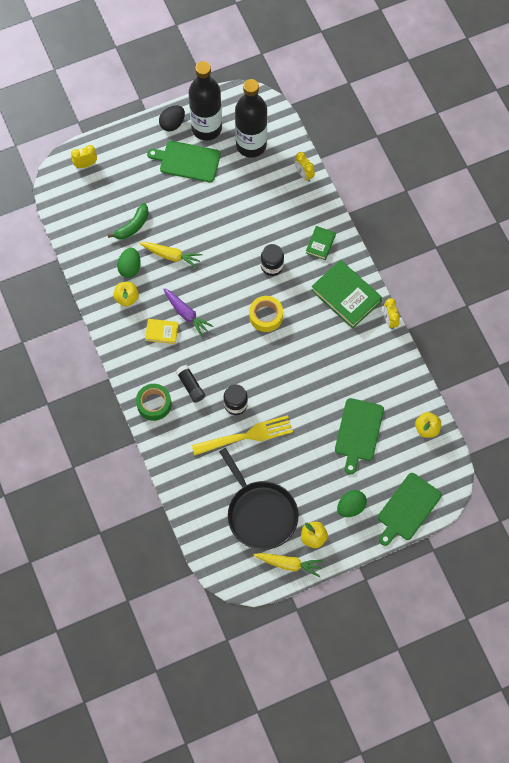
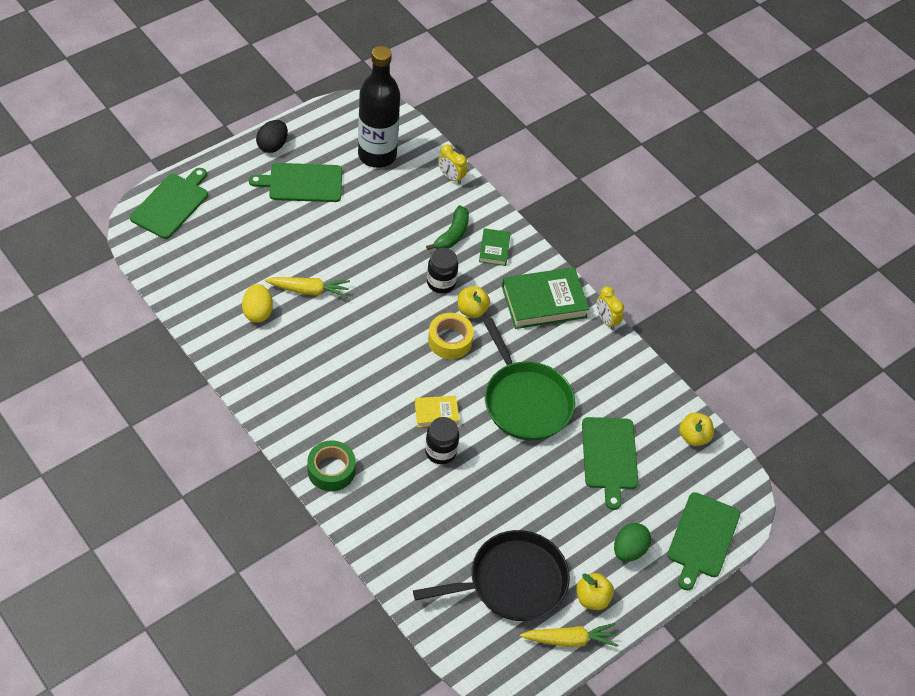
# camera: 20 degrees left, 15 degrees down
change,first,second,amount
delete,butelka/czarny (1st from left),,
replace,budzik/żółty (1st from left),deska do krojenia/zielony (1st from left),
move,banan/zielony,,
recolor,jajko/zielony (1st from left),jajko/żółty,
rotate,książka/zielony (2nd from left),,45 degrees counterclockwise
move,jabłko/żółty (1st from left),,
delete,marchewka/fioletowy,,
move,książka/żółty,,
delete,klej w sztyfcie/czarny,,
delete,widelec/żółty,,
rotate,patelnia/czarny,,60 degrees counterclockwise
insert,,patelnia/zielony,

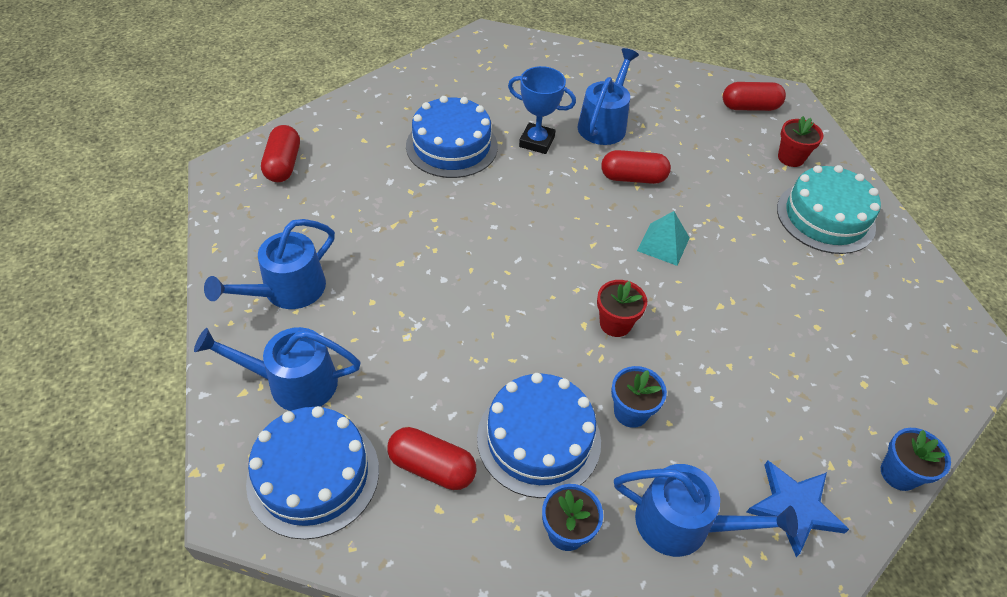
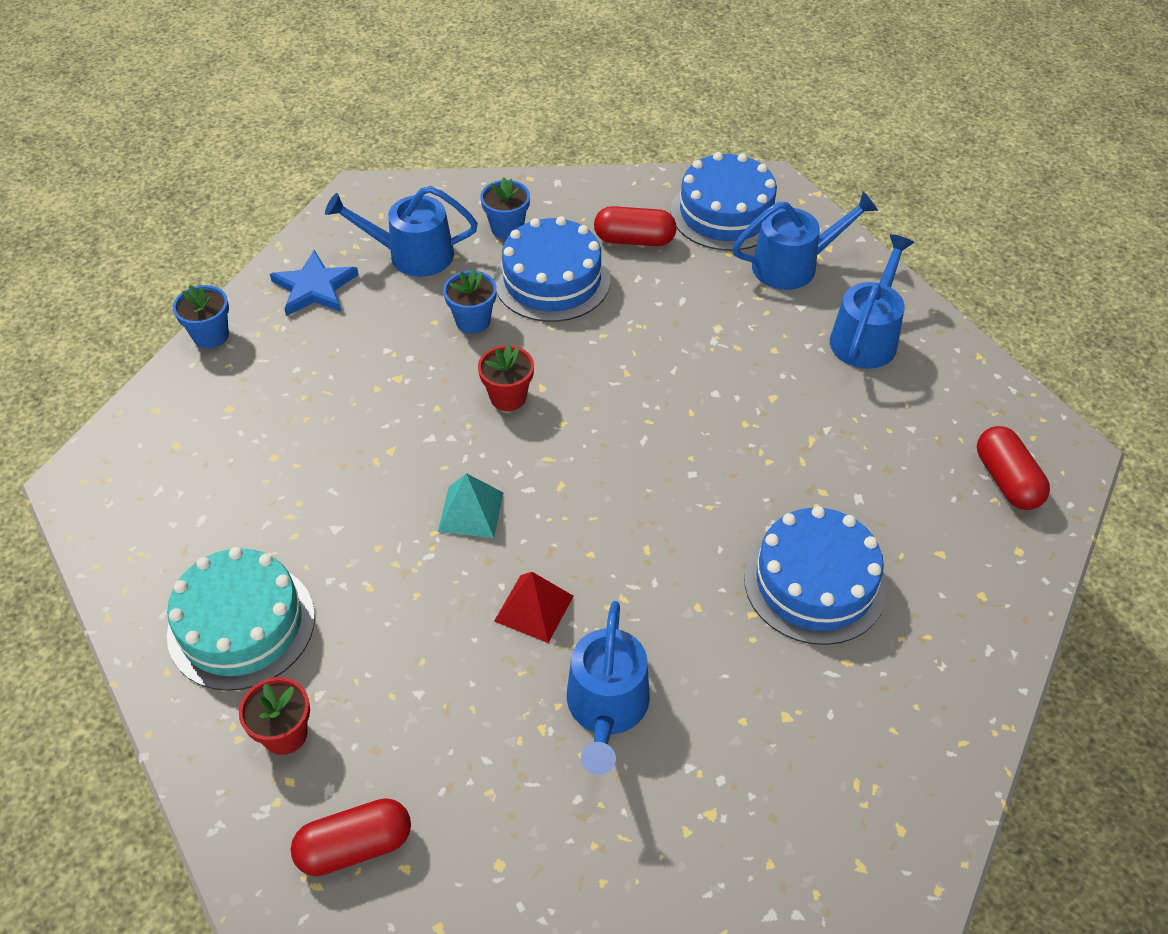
# camera: 165 degrees right, 0 degrees up
change,first,second,amount
delete,puchar/niebieski,,
replace,kapsułka/czerwony (3rd from left),piramida/czerwony,

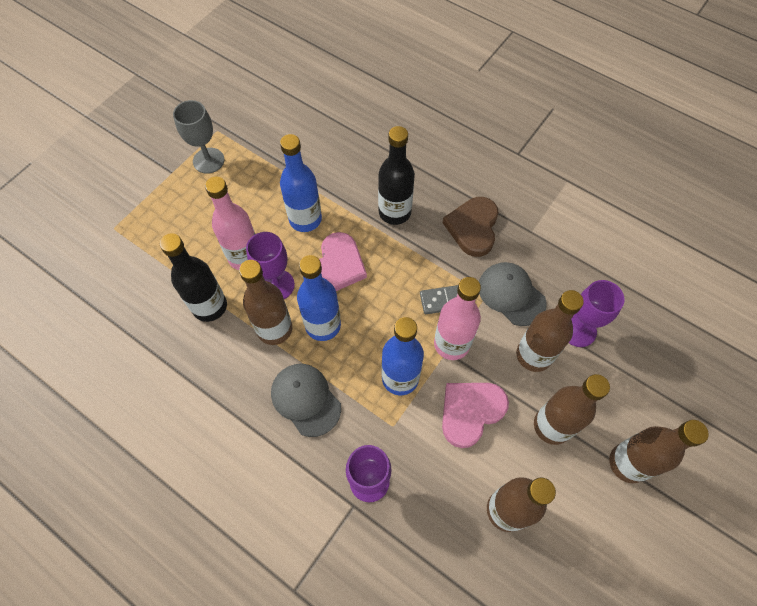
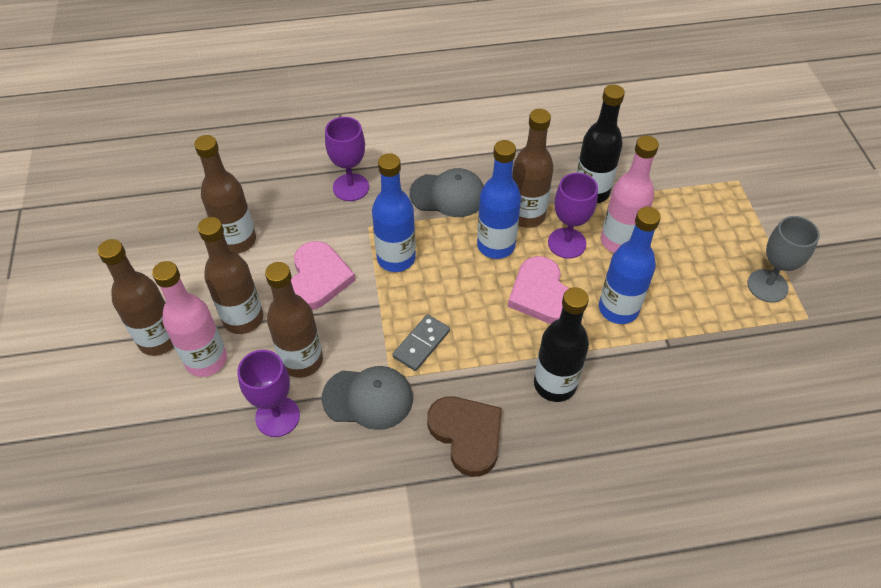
# camera: 135 degrees right, 10 degrees down
change,first,second,amount
move,butelka/różowy (2nd from left in the first image),butelka/różowy (1st from left),

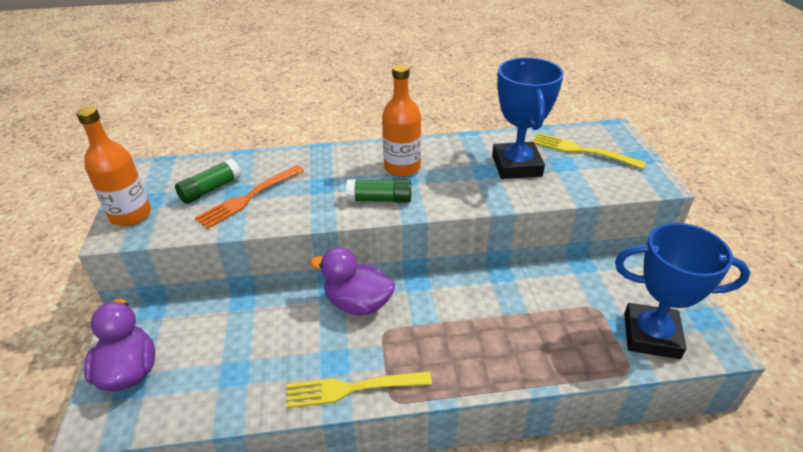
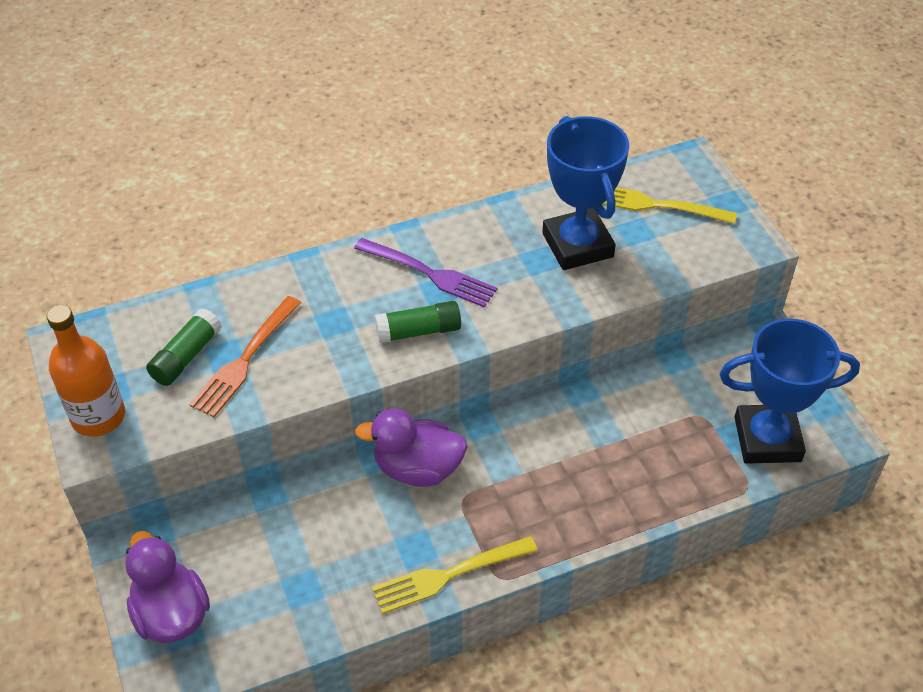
# camera: 15 degrees left, 10 degrees up
change,first,second,amount
replace,butelka/pomarańczowy (2nd from left),widelec/fioletowy,

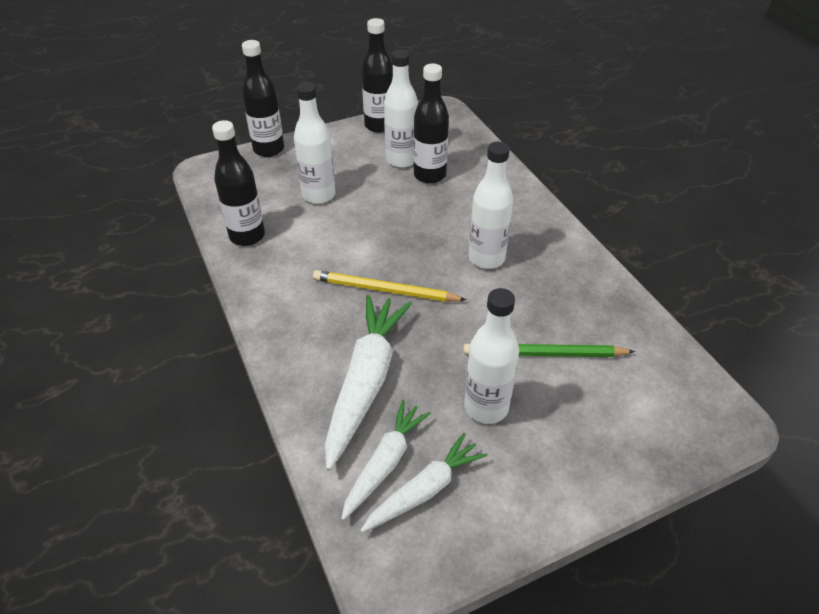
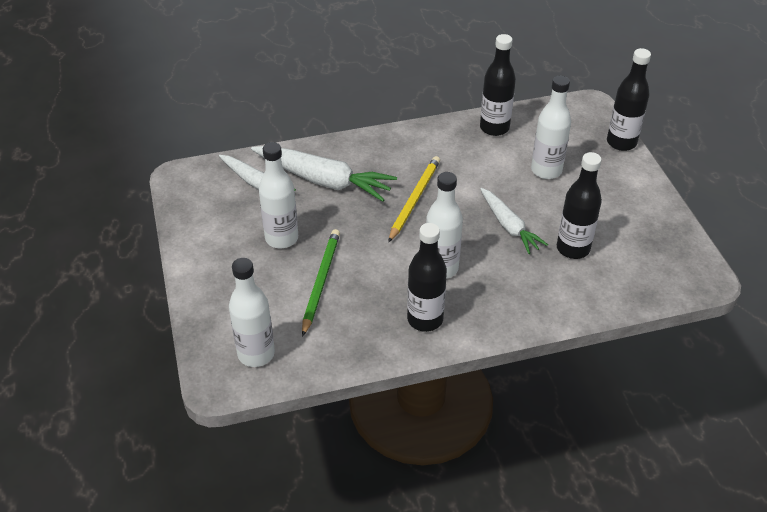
# camera: 100 degrees right, 0 degrees up
change,first,second,amount
move,butelka/czarny (3rd from left in the first image),butelka/czarny (1st from left),
move,butelka/biały (2nd from left in the first image),butelka/biały (1st from left),
move,marchewka/biały (3rd from left),,

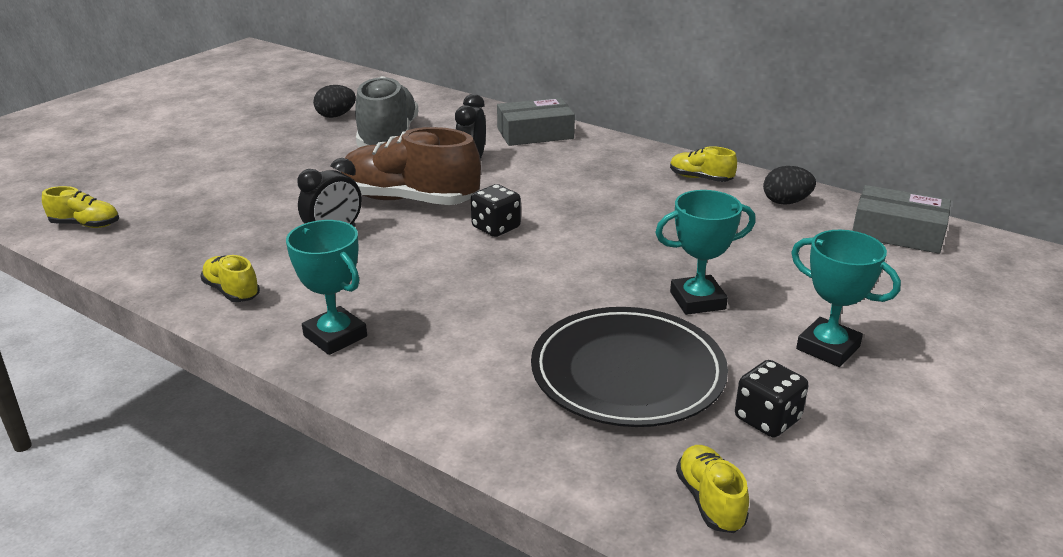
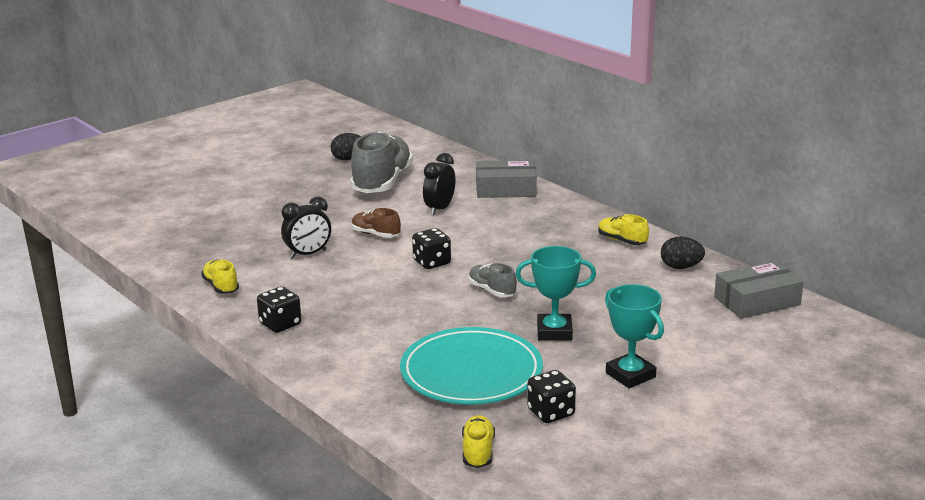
# camera: 15 degrees right, 5 degrees down
change,first,second,amount
resize,but/brązowy,,x0.48
rotate,pudełko/szary (2nd from left),,60 degrees counterclockwise
delete,but/żółty (1st from left),,
replace,puchar/turkusowy (1st from left),kostka do gry/czarny (1st from left),
recolor,talerz/czarny,talerz/turkusowy,
insert,,but/szary (2nd from left),

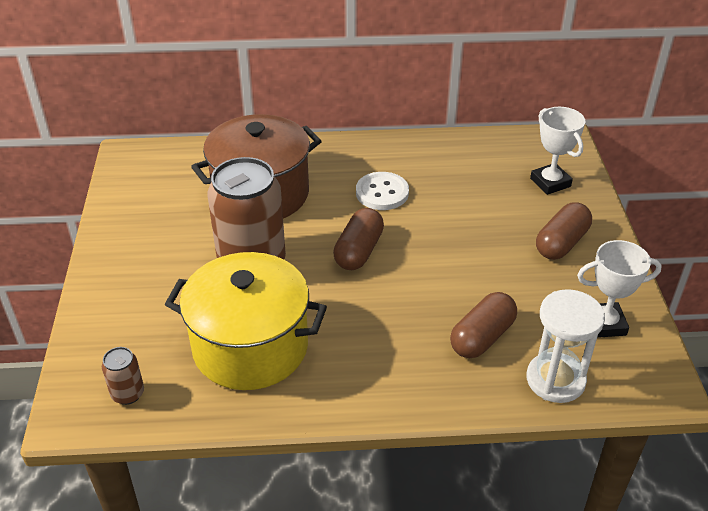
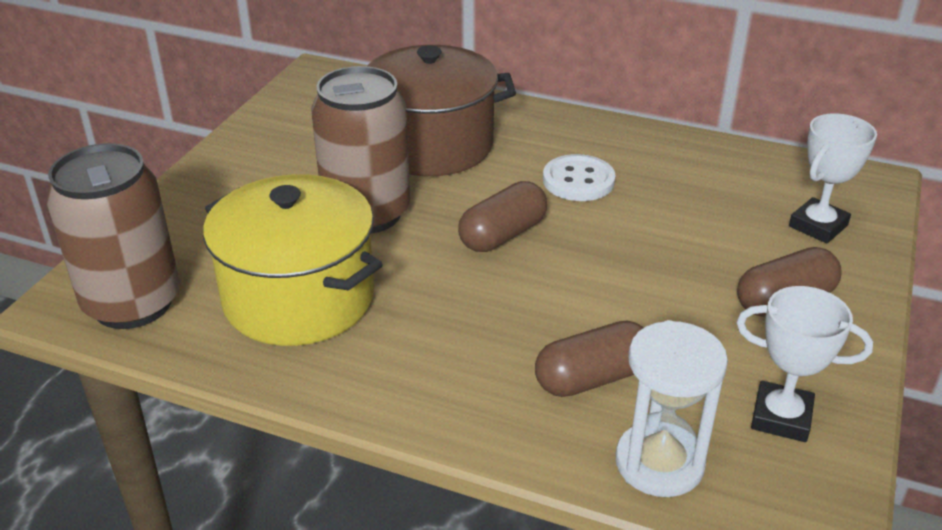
# camera: 25 degrees right, 5 degrees down
change,first,second,amount
rotate,puchar/biały (1st from left in the first image),puchar/biały (2nd from left),45 degrees clockwise
resize,puszka/brązowy (1st from left),,x2.33

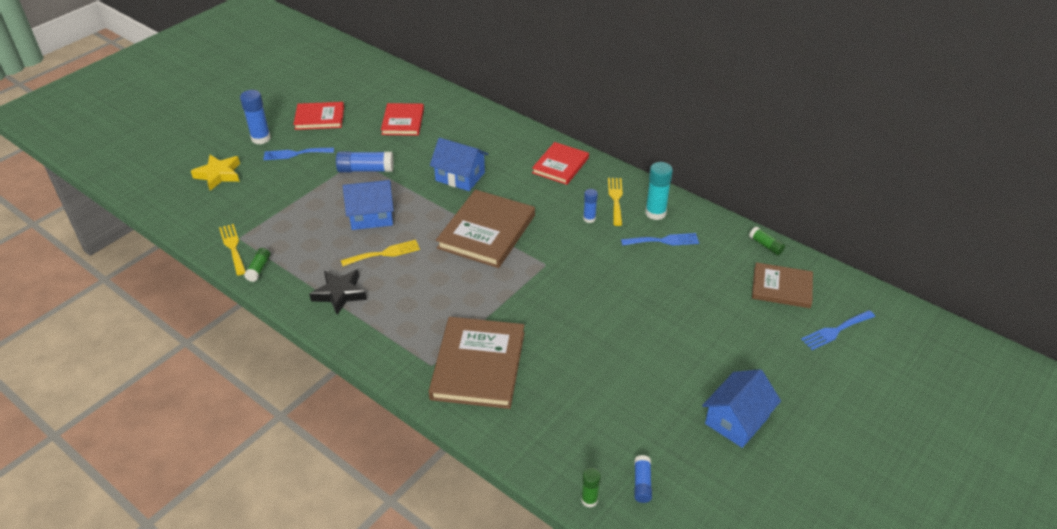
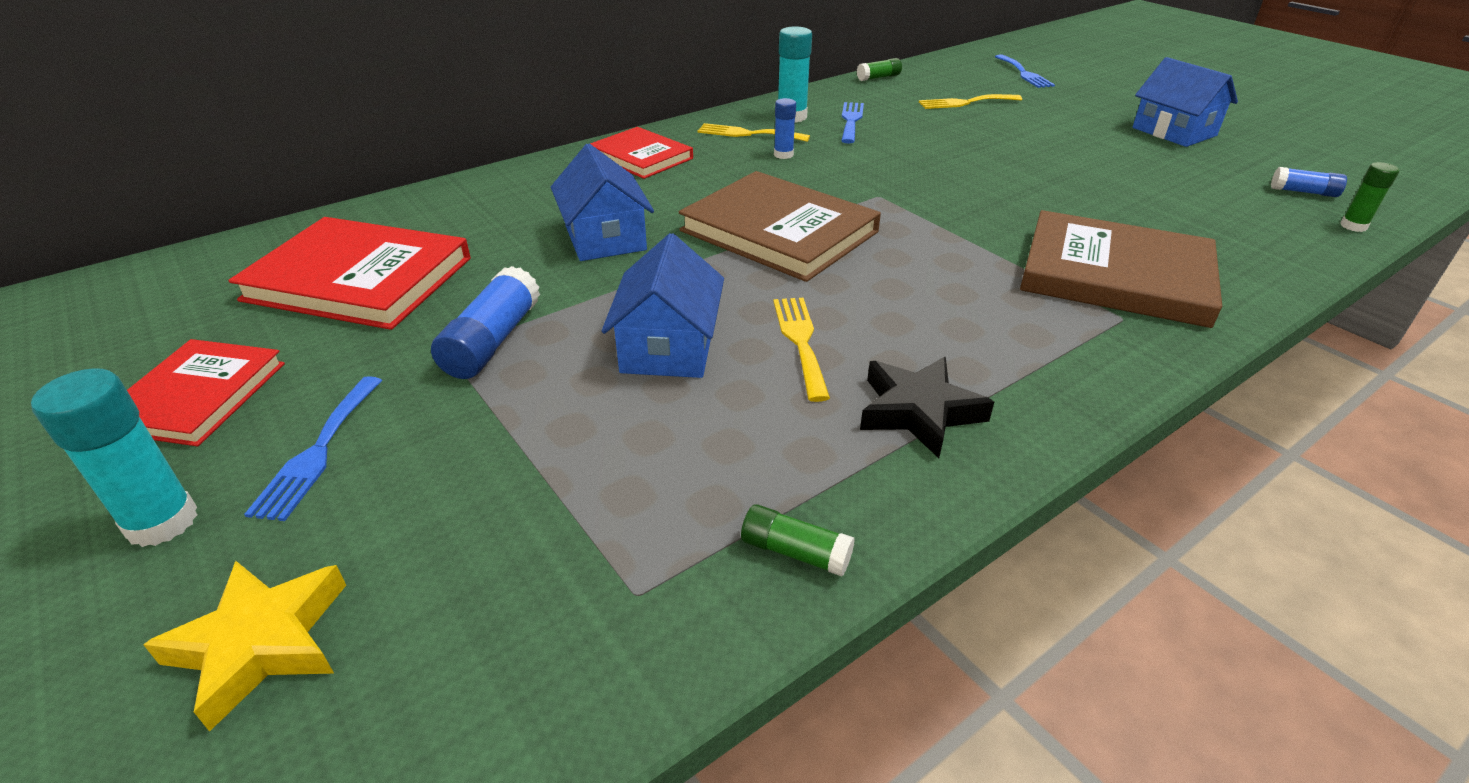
# camera: 75 degrees left, 5 degrees down
change,first,second,amount
recolor,klej w sztyfcie/niebieski (1st from left),klej w sztyfcie/turkusowy (1st from left),
resize,książka/czerwony (2nd from left),,x1.60
rotate,domek/niebieski (2nd from left in the first image),domek/niebieski (1st from left),60 degrees counterclockwise
move,widelec/żółty (1st from left in the first image),widelec/żółty (3rd from left),
delete,książka/brązowy (3rd from left),,

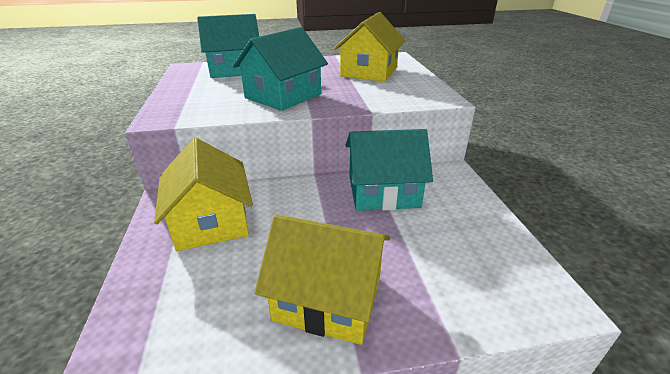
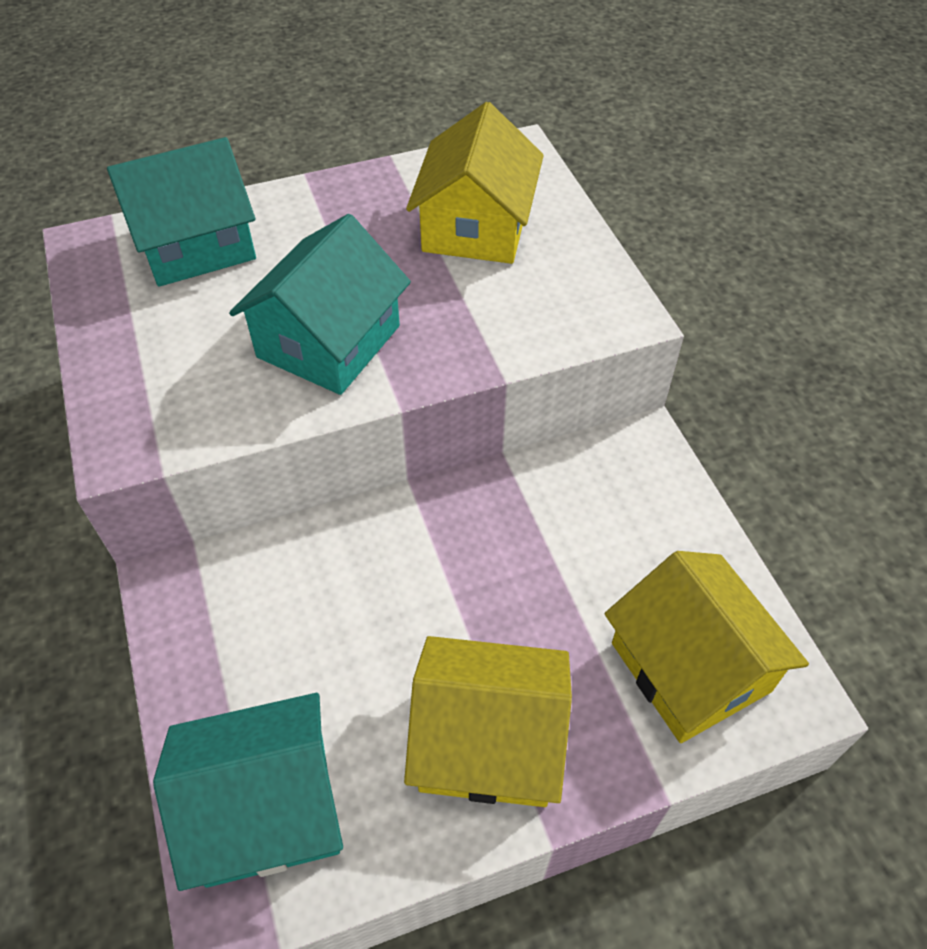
# camera: 10 degrees left, 20 degrees up
change,first,second,amount
move,domek/turkusowy (3rd from left in the first image),domek/turkusowy (2nd from left),
move,domek/żółty (1st from left in the first image),domek/żółty (3rd from left),

